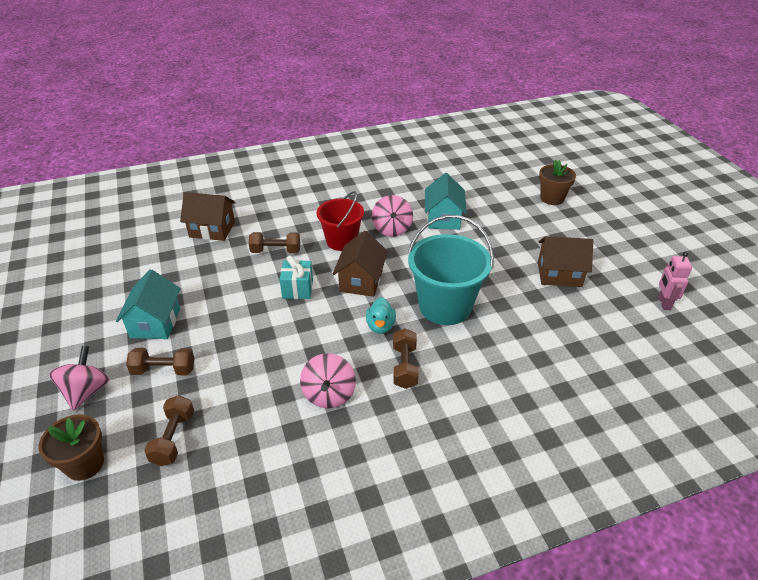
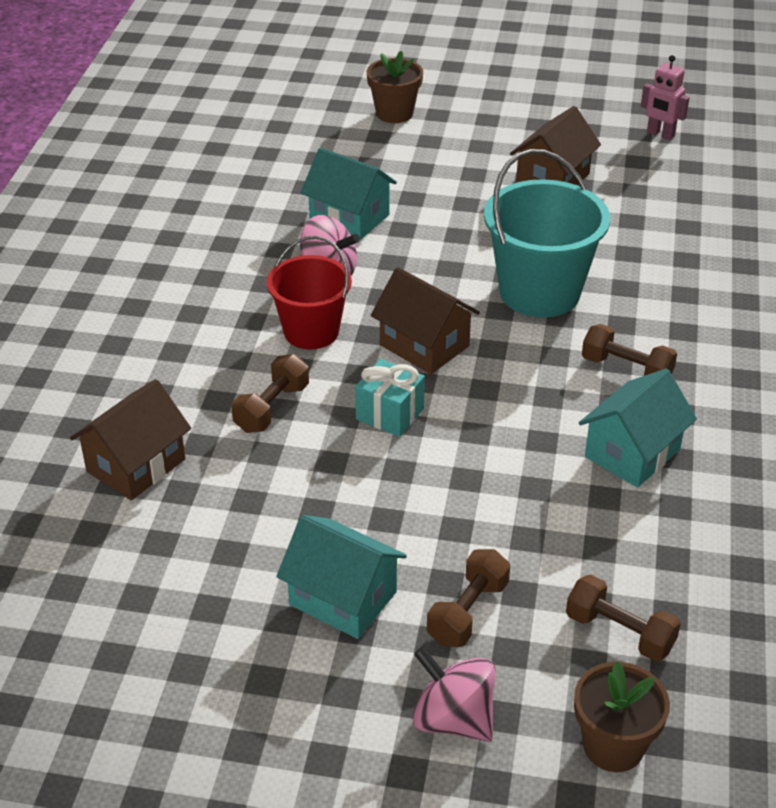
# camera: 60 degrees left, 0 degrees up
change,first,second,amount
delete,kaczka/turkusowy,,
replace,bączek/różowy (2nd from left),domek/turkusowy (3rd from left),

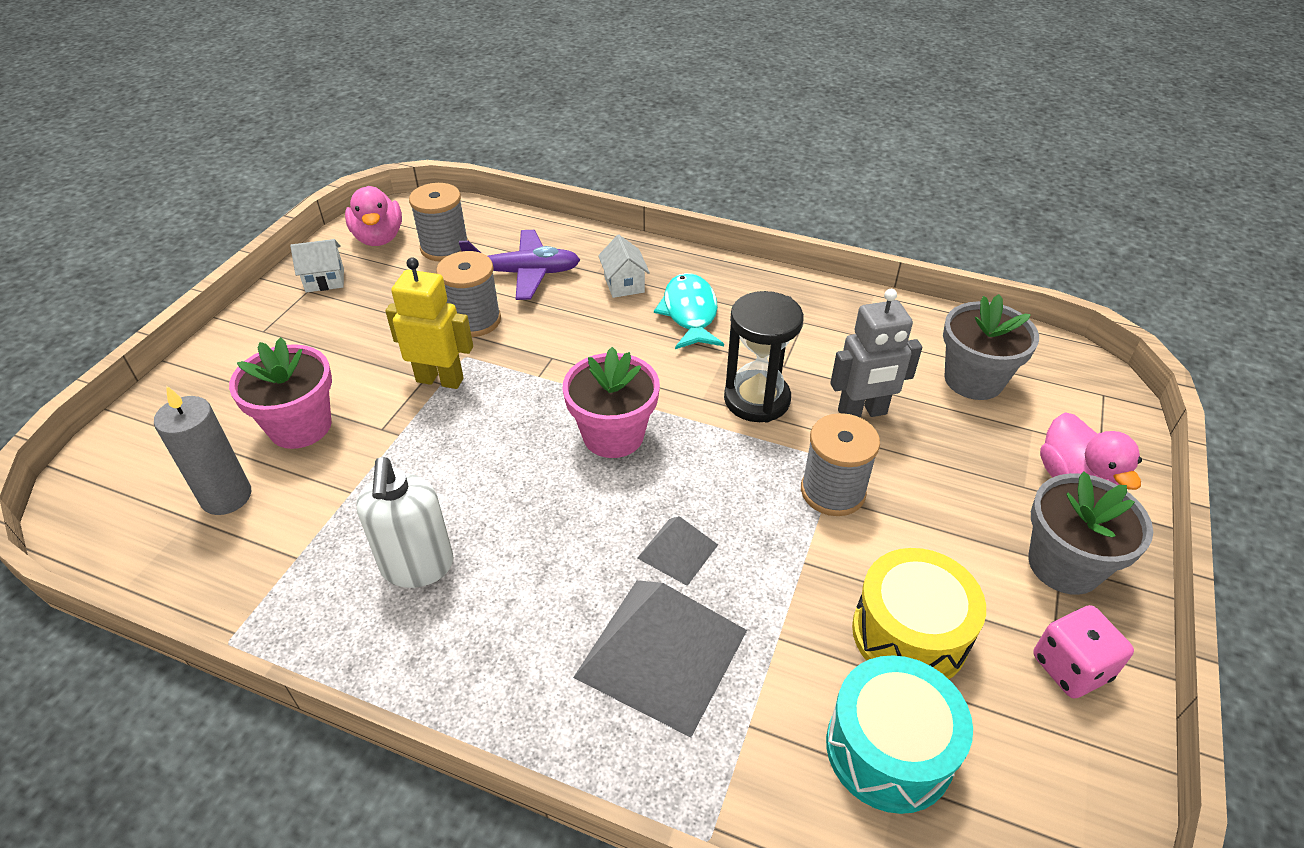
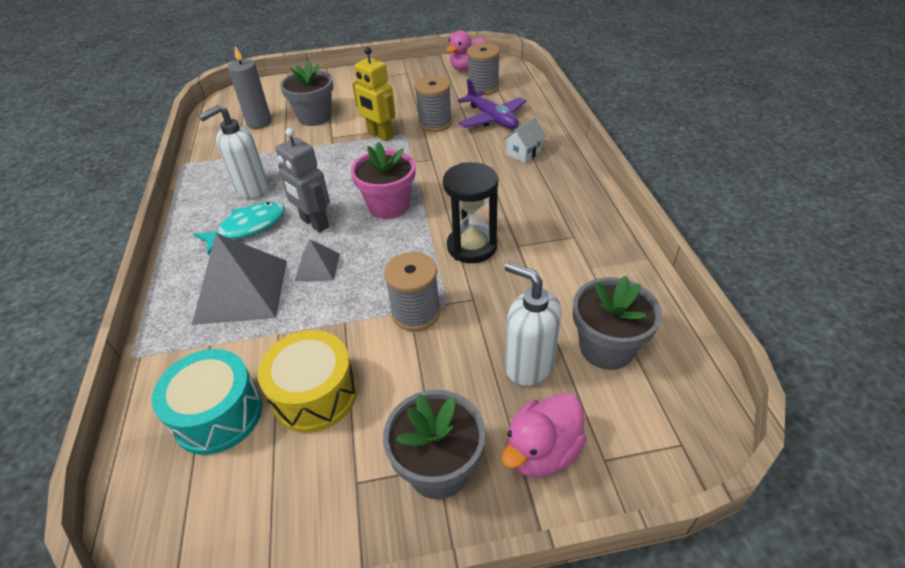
# camera: 60 degrees right, 0 degrees up
change,first,second,amount
delete,domek/biały (1st from left),,
rotate,robot/żółty,,150 degrees clockwise
move,ryba/turkusowy,,
move,robot/szary,,
recolor,doniczka/różowy (1st from left),doniczka/szary (1st from left),
delete,kostka do gry/różowy,,
insert,,dozownik mydła/biały (2nd from left),

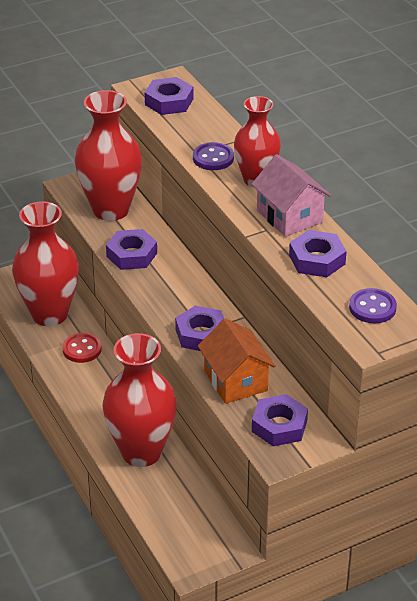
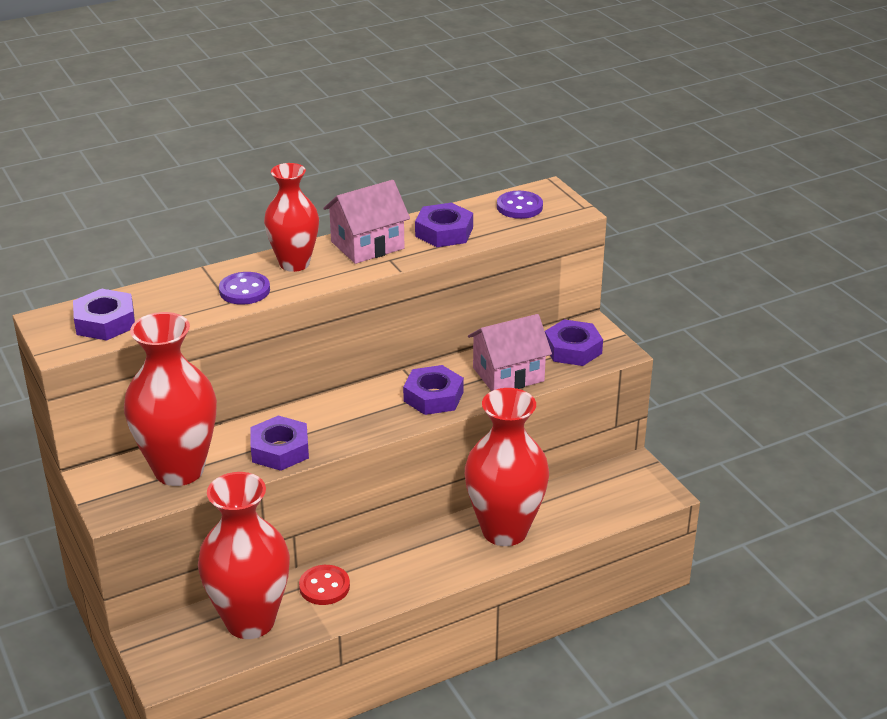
# camera: 90 degrees left, 5 degrees down
change,first,second,amount
recolor,domek/pomarańczowy,domek/różowy (2nd from left),

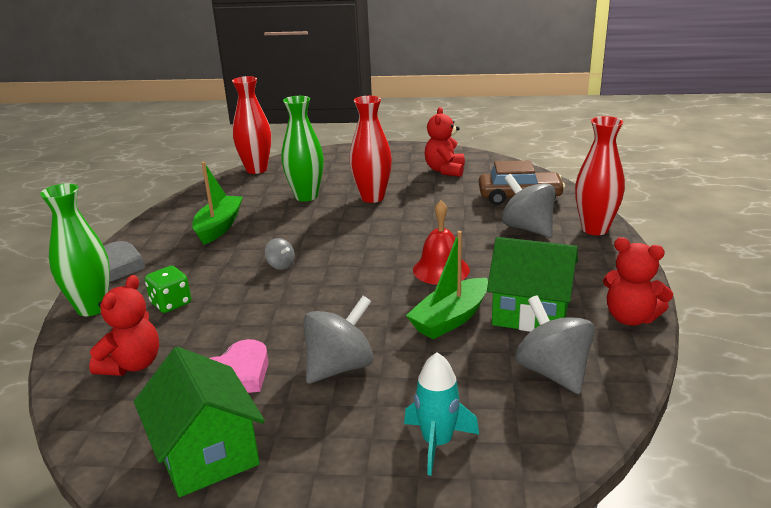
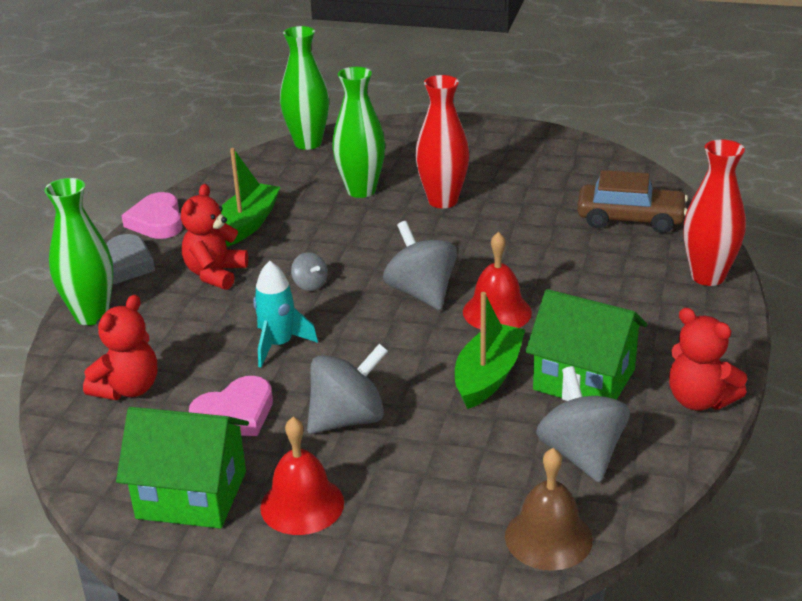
# camera: 10 degrees right, 5 degrees up
change,first,second,amount
recolor,wazon/czerwony (1st from left),wazon/zielony (2nd from left),
move,miś/czerwony (2nd from left),,
move,bączek/szary (3rd from left),,
rotate,łódka/zielony (2nd from left),,150 degrees clockwise
delete,kostka do gry/zielony,,
rotate,domek/zielony (1st from left),,60 degrees counterclockwise
move,rakieta/turkusowy,,
insert,,serce/różowy (1st from left),
insert,,dzwonek/czerwony (1st from left),
insert,,dzwonek/brązowy,

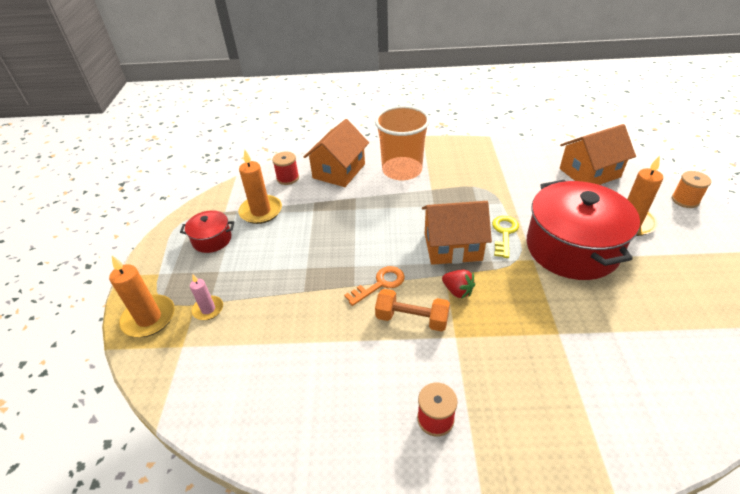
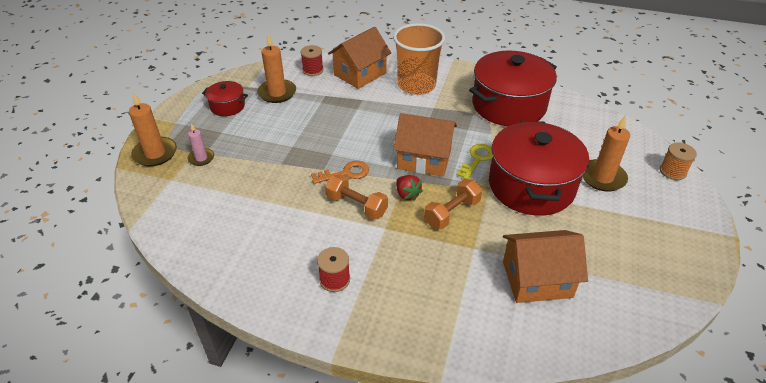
# camera: 15 degrees right, 0 degrees up
change,first,second,amount
move,domek/pomarańczowy (3rd from left),,
insert,,garnek/czerwony (2nd from left),
insert,,hantel/pomarańczowy (2nd from left),

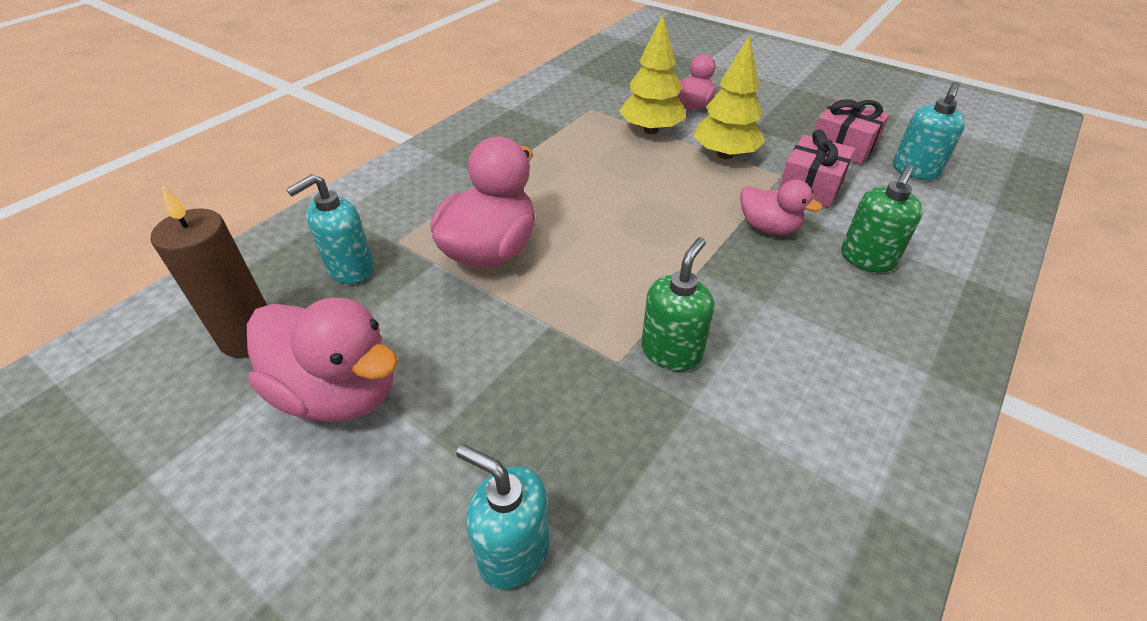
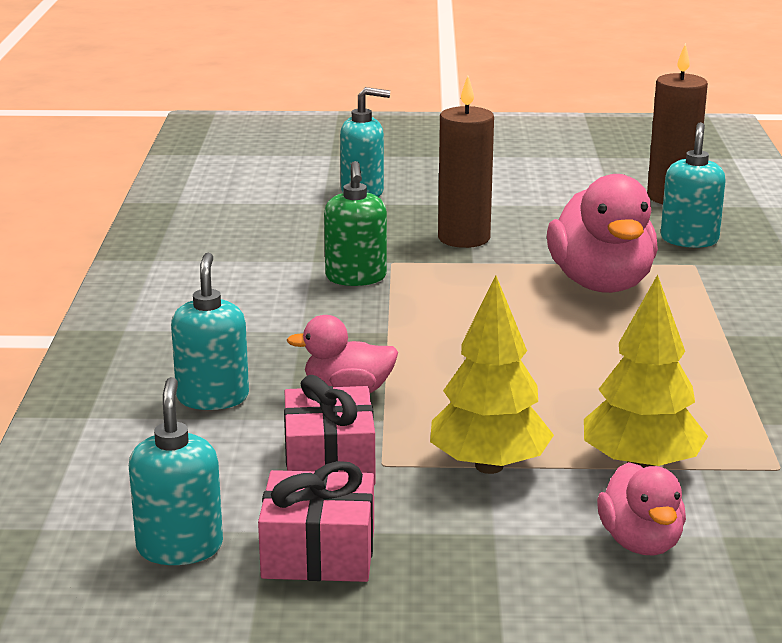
# camera: 145 degrees right, 20 degrees down
change,first,second,amount
recolor,dozownik mydła/zielony (2nd from left),dozownik mydła/turkusowy (2nd from left),
delete,kaczka/różowy (1st from left),,
insert,,świeca/brązowy (1st from left),

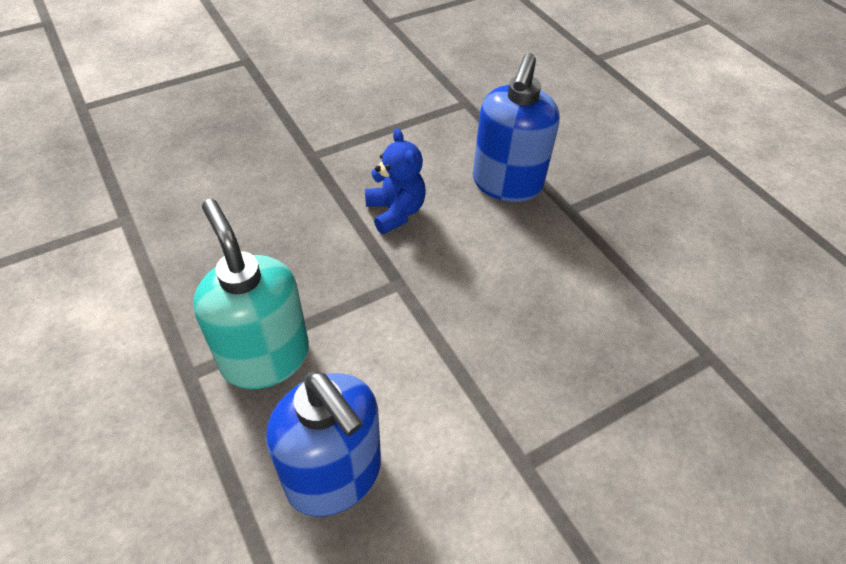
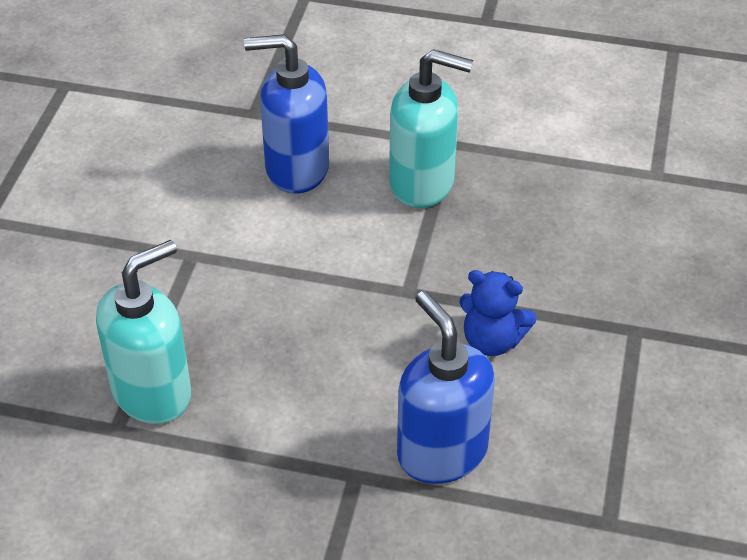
# camera: 135 degrees right, 5 degrees down
change,first,second,amount
insert,,dozownik mydła/turkusowy (1st from left),

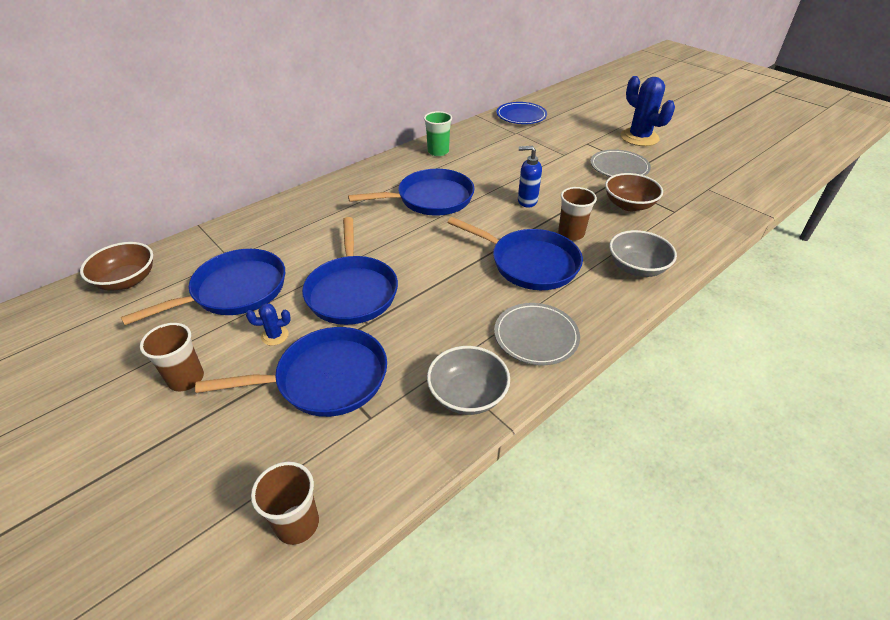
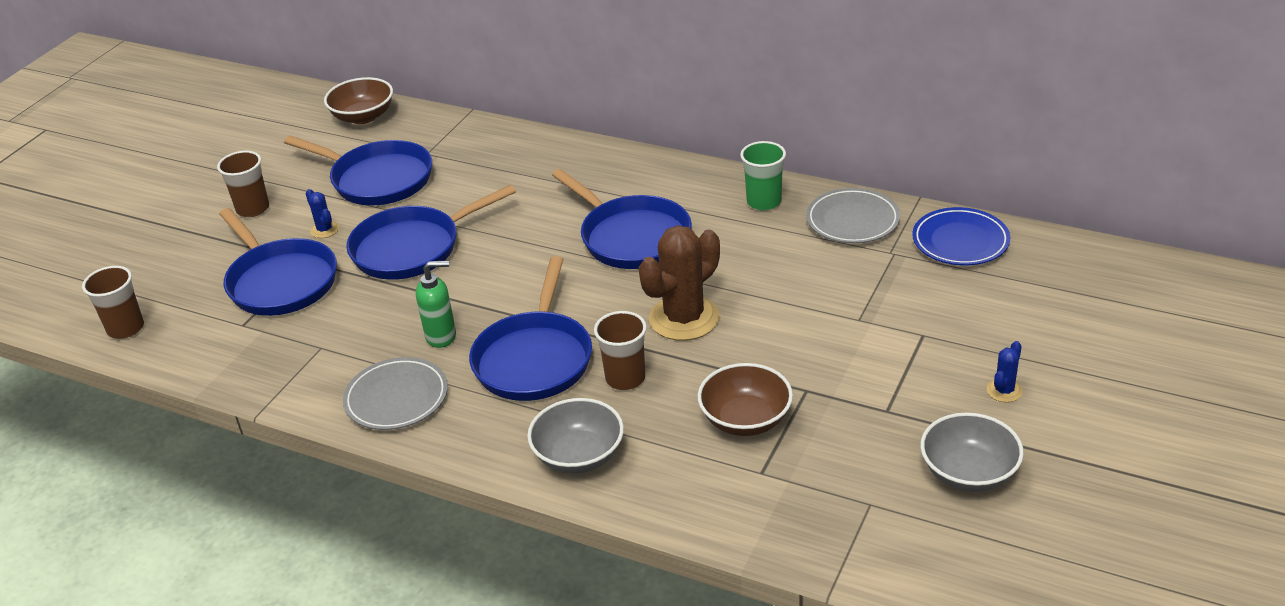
# camera: 70 degrees right, 5 degrees down
change,first,second,amount
resize,kaktus/niebieski (2nd from left),,x0.45
replace,dozownik mydła/niebieski,kaktus/brązowy,
move,talerz/szary (2nd from left),,
move,miska/szary (1st from left in the first image),miska/szary (2nd from left),
insert,,dozownik mydła/zielony,

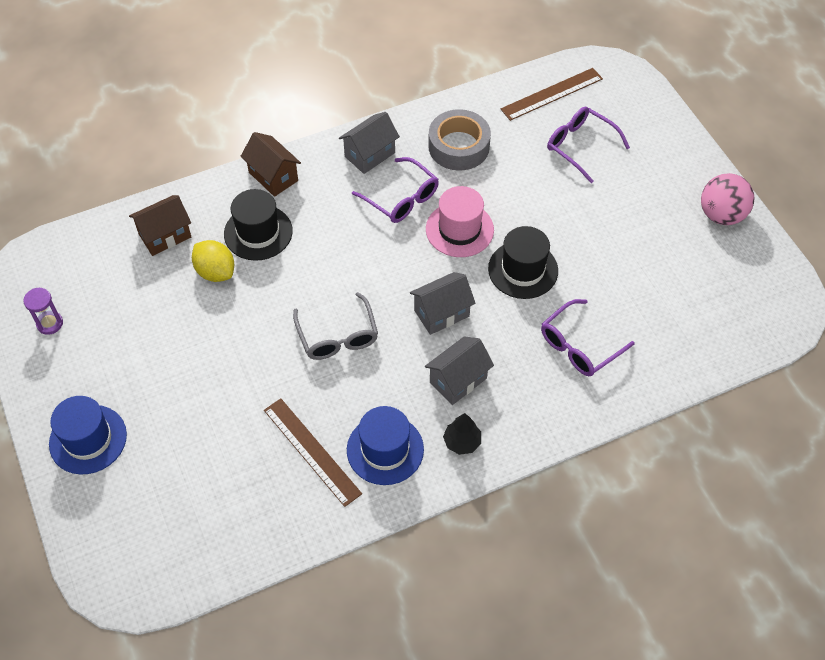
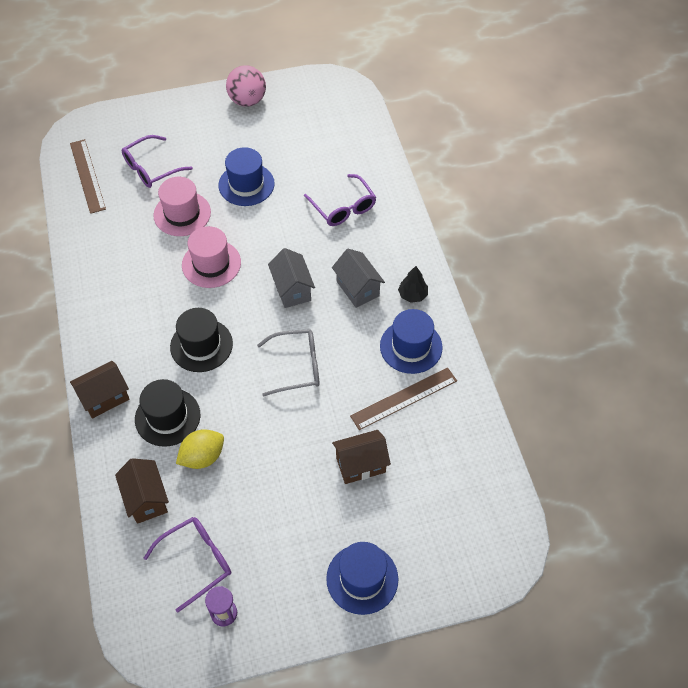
# camera: 80 degrees left, 0 degrees up
change,first,second,amount
delete,taśma klejąca/szary,,
delete,domek/szary (1st from left),,
move,okulary/fioletowy (1st from left in the first image),okulary/fioletowy (2nd from left),
move,kapelusz/czarny (2nd from left),,
insert,,kapelusz/niebieski (1st from left),
insert,,kapelusz/różowy (1st from left),
insert,,domek/brązowy (3rd from left),

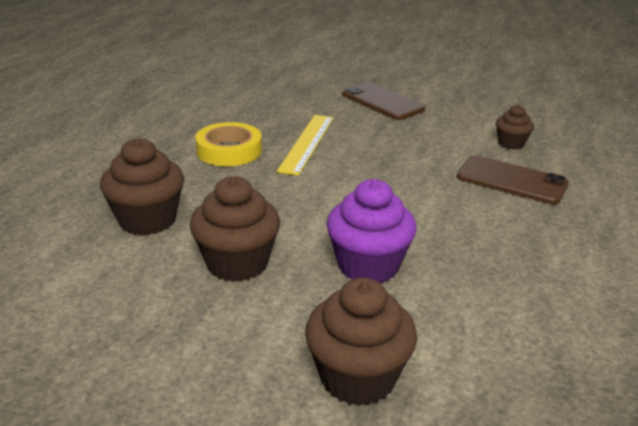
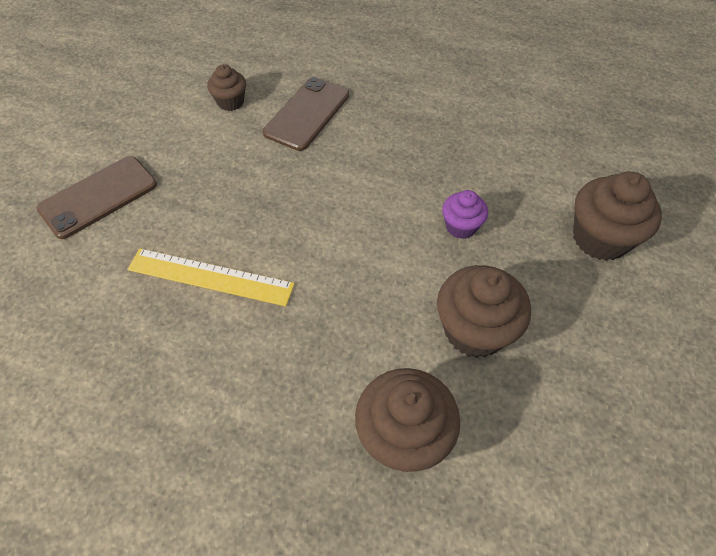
# camera: 90 degrees left, 25 degrees up
change,first,second,amount
delete,taśma klejąca/żółty,,
resize,muffinka/fioletowy,,x0.57

